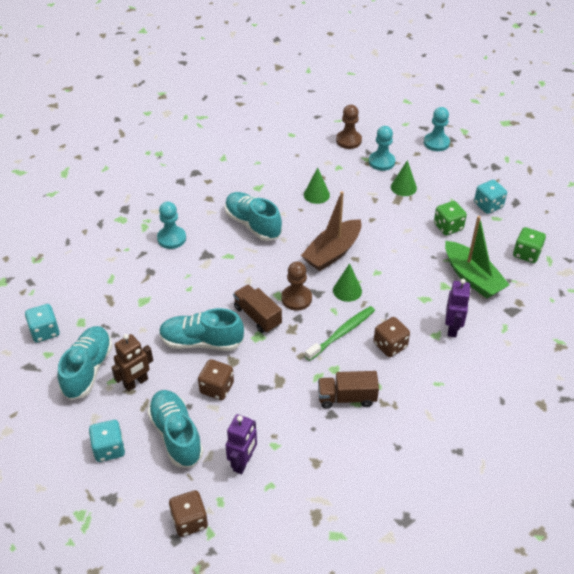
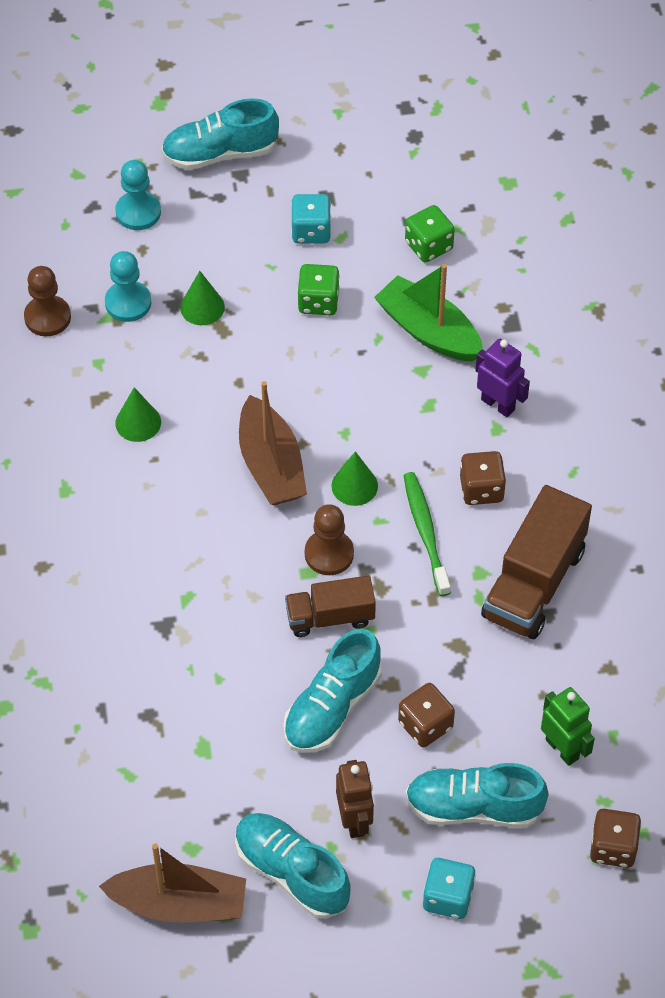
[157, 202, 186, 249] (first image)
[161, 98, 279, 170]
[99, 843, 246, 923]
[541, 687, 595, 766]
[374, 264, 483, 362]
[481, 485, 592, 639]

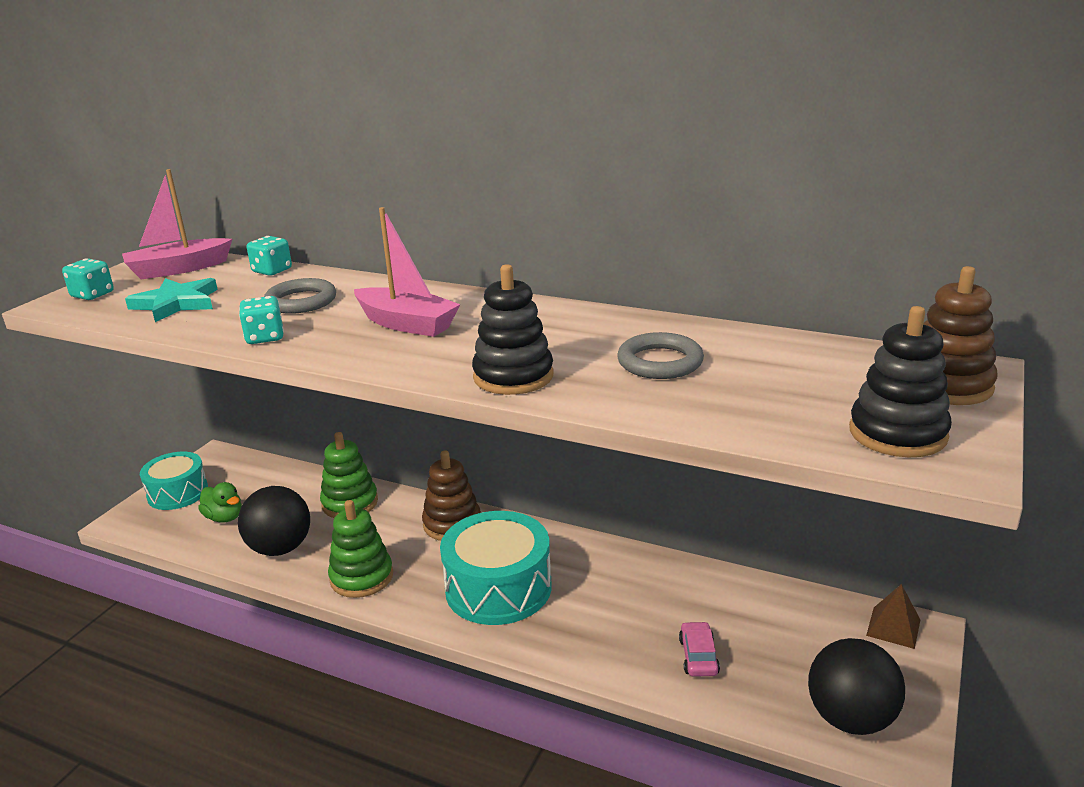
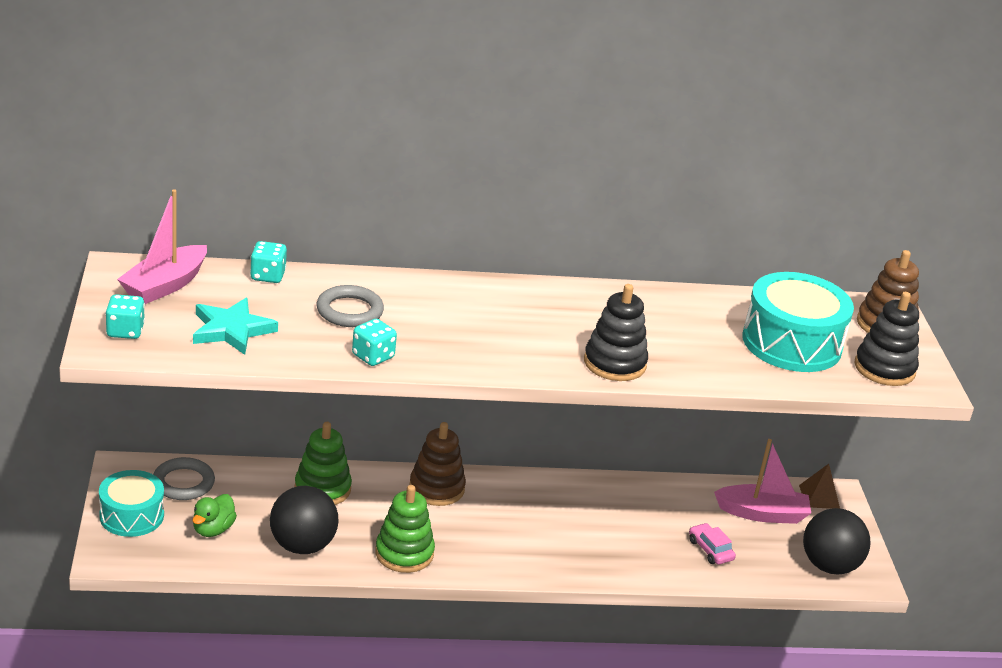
[714, 439, 811, 524]
[742, 272, 854, 372]
[153, 457, 215, 500]
[192, 494, 237, 537]

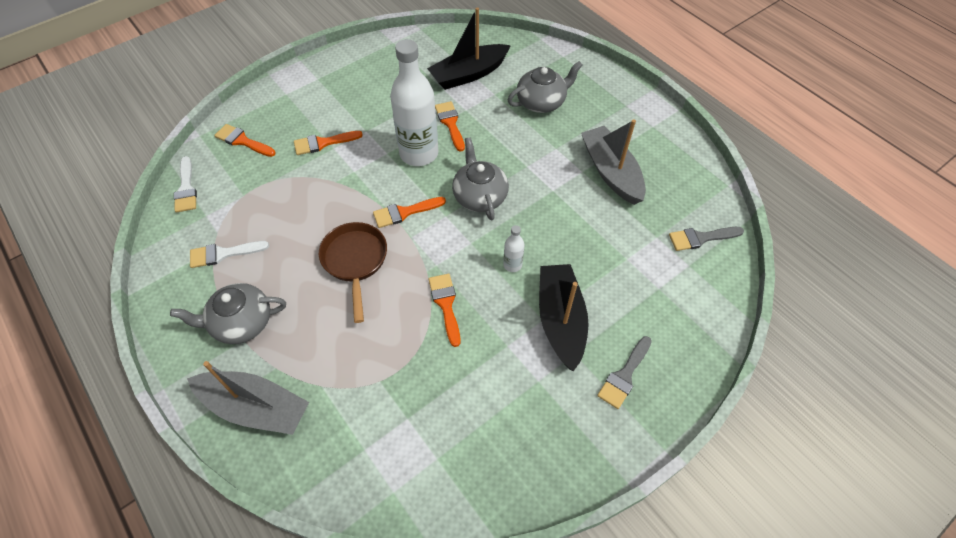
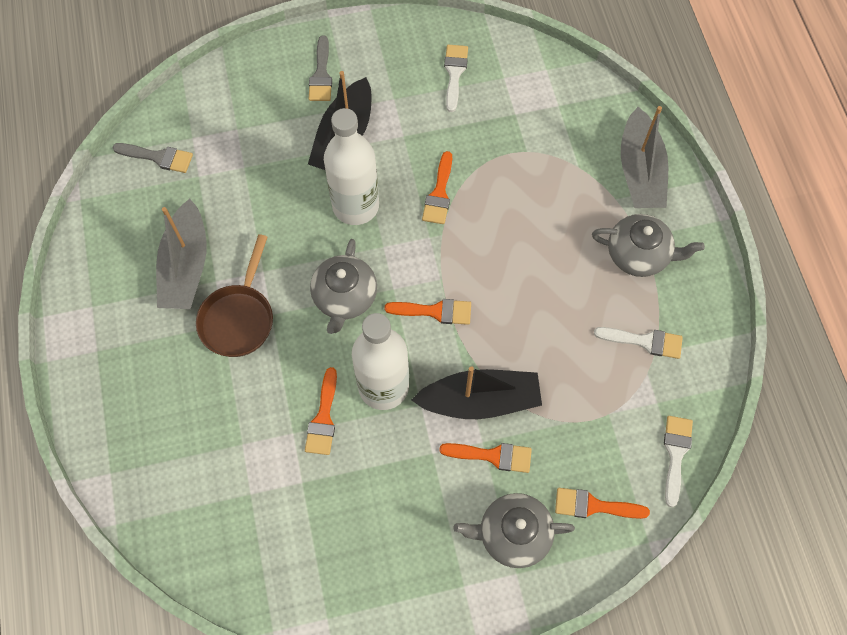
[444, 45, 468, 112]
[196, 234, 273, 357]
[411, 366, 542, 419]
[453, 493, 575, 568]
[621, 106, 668, 208]
[555, 488, 650, 519]
[309, 35, 332, 101]
[324, 108, 379, 225]

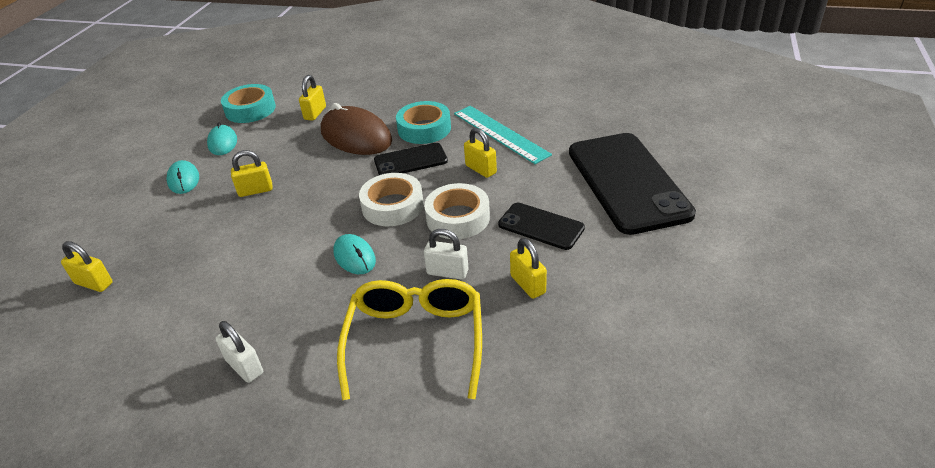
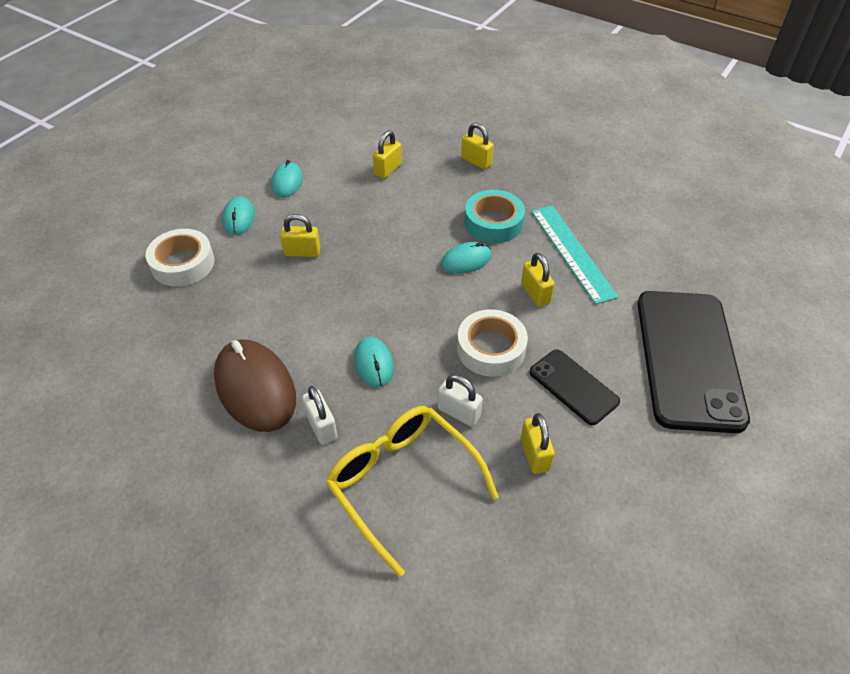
[221, 84, 276, 123] (first image)
[461, 123, 494, 170]
[302, 386, 337, 445]
[214, 339, 296, 432]
[146, 229, 214, 286]
[441, 242, 492, 274]
[326, 406, 499, 577]

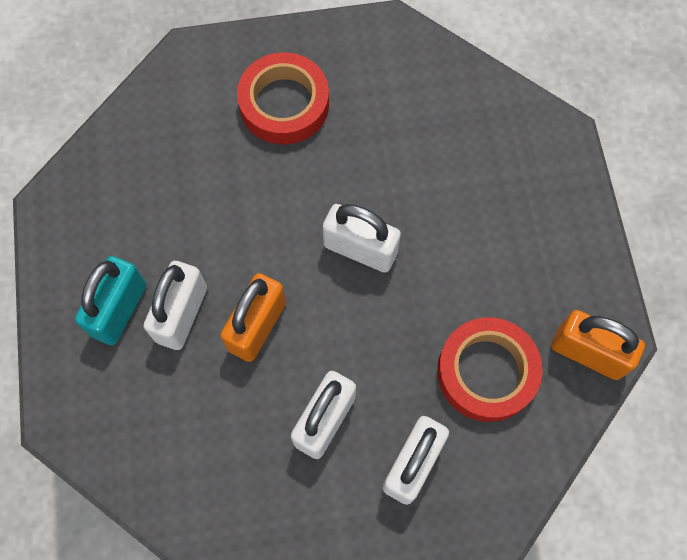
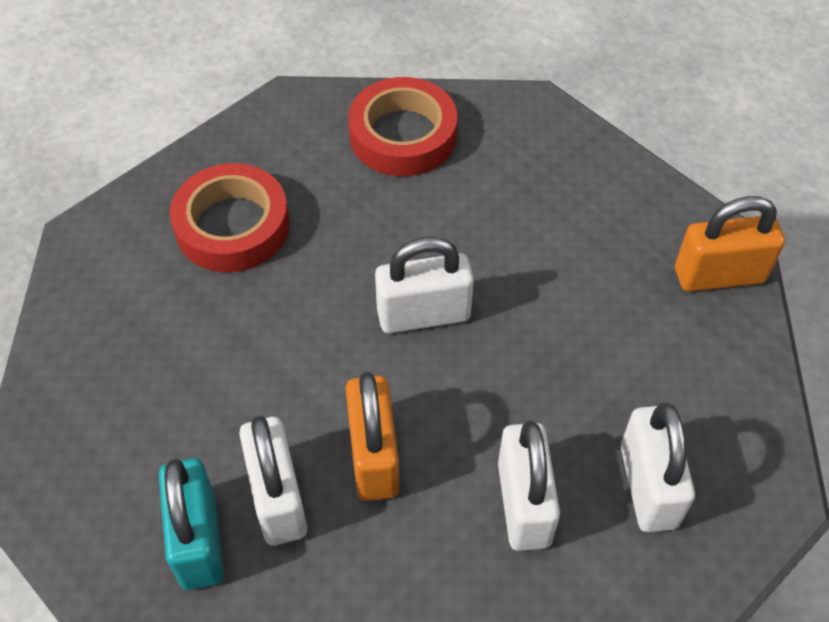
[348, 77, 457, 176]

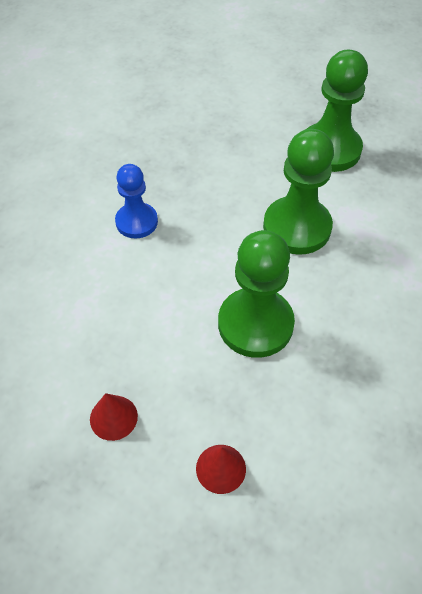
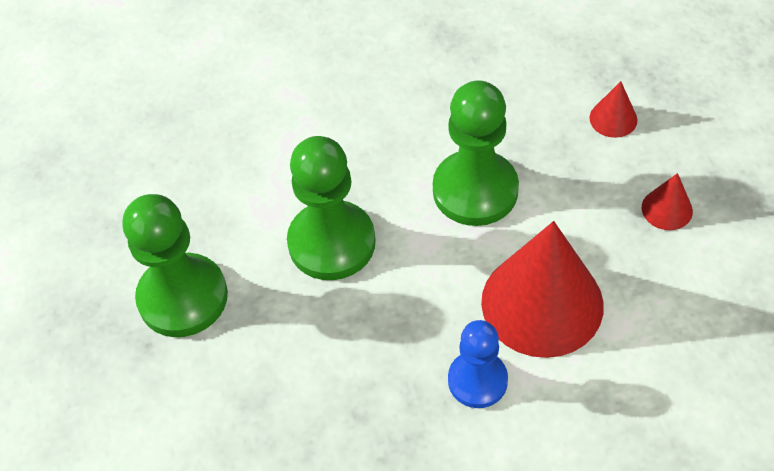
[481, 221, 604, 358]

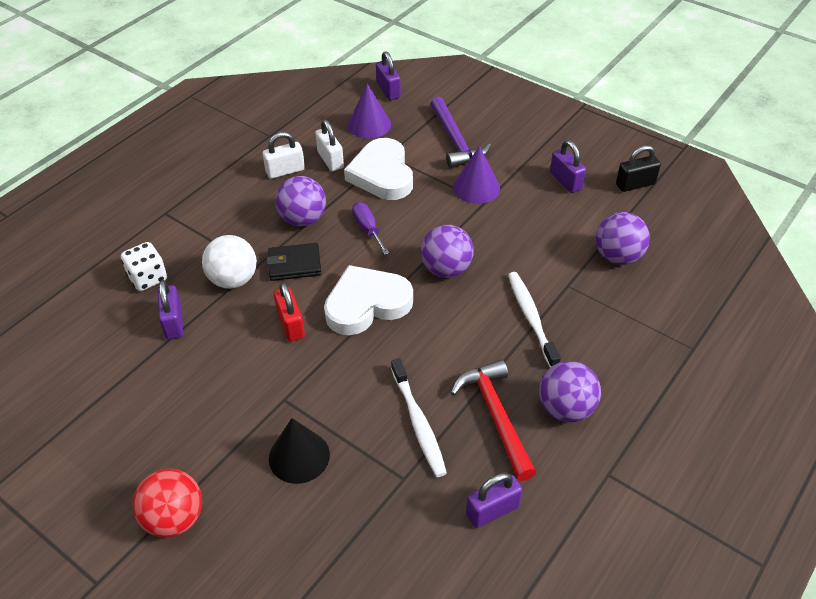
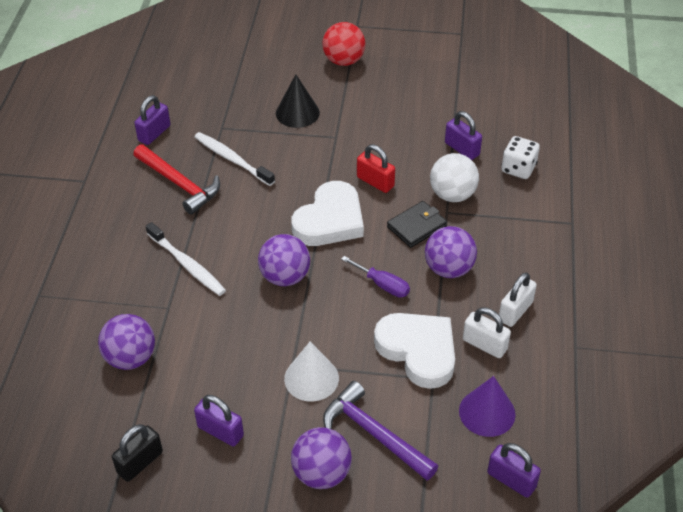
[291, 427, 352, 489]
[284, 342, 339, 402]

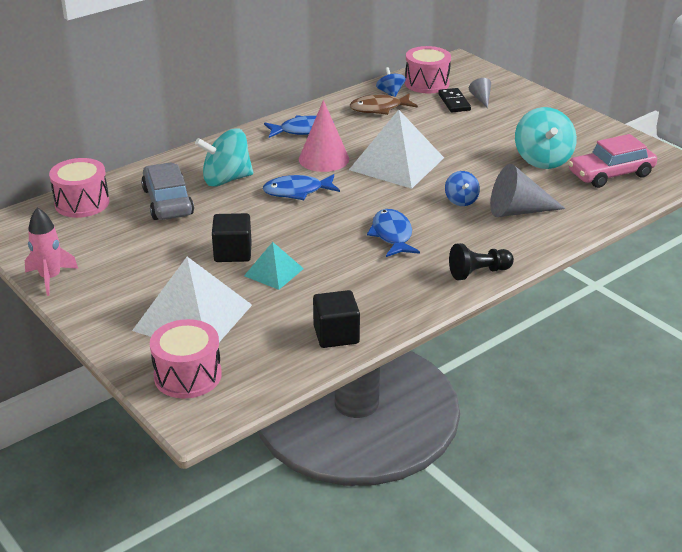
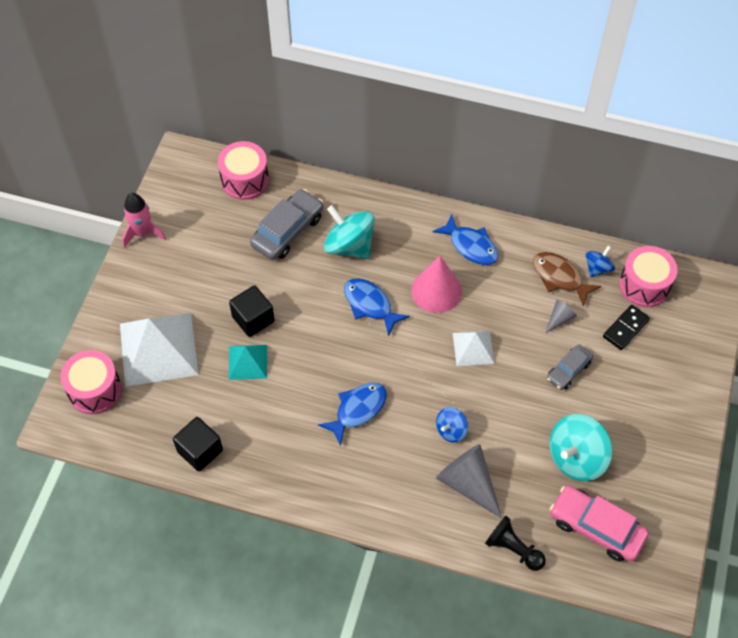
[547, 344, 593, 390]
[485, 516, 546, 571]
[545, 299, 577, 333]
[453, 331, 495, 366]

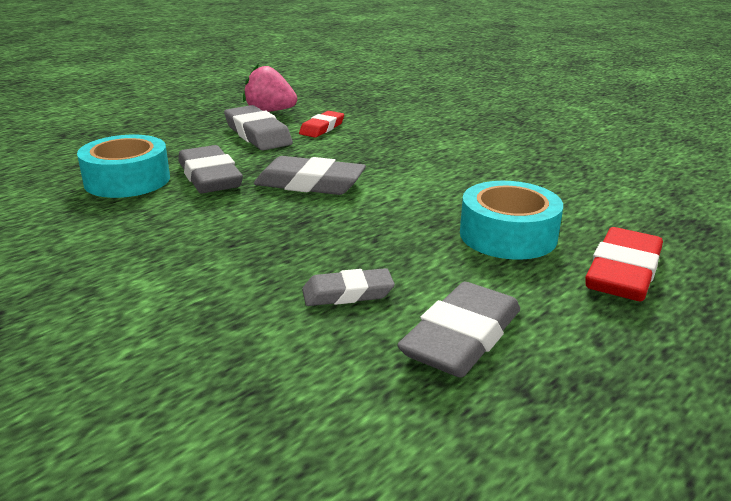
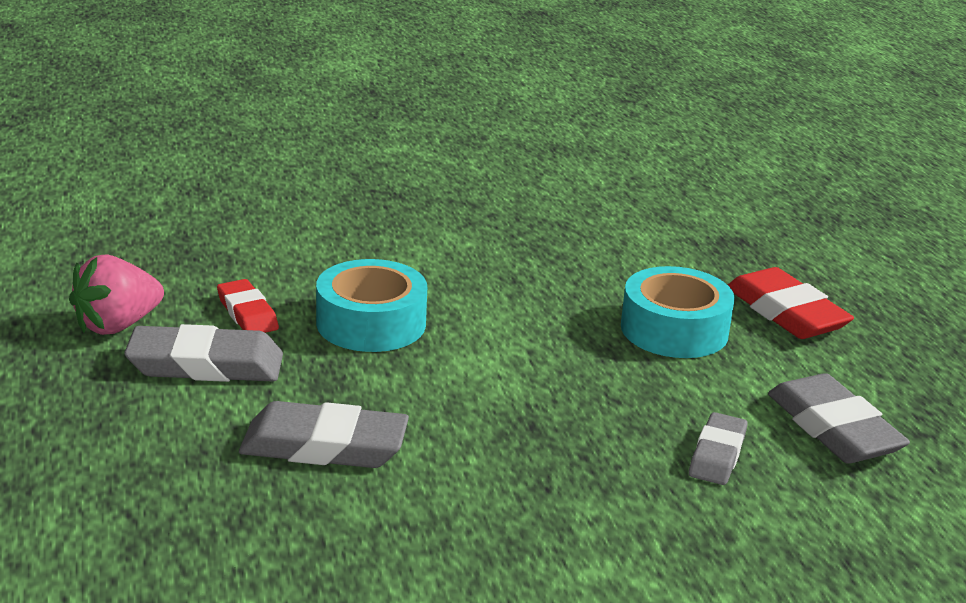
[254, 156, 366, 195] (first image)
[316, 259, 427, 352]

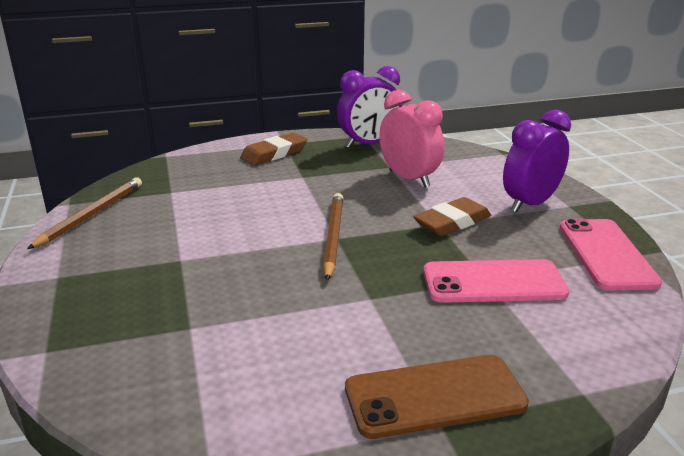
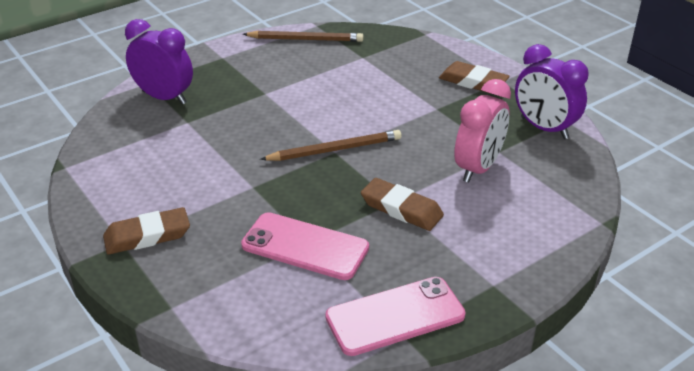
[125, 19, 193, 105]
[103, 207, 190, 255]
[241, 212, 369, 280]

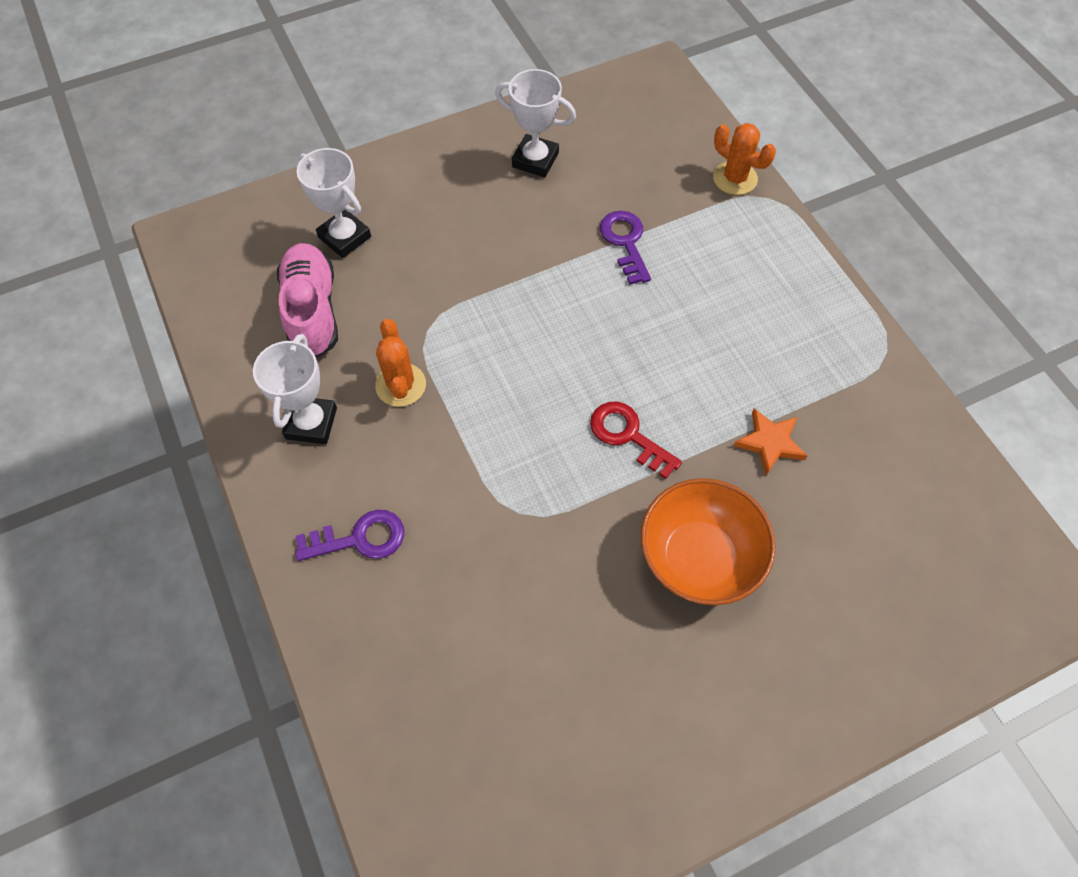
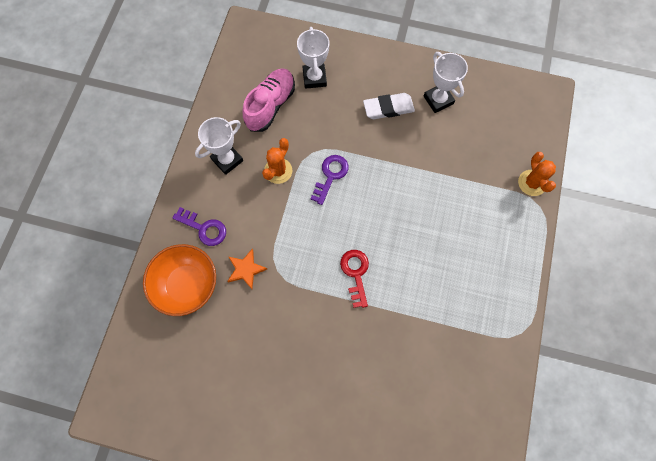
[363, 93, 415, 119]
[310, 155, 349, 205]
[143, 244, 216, 316]
[227, 249, 267, 289]

